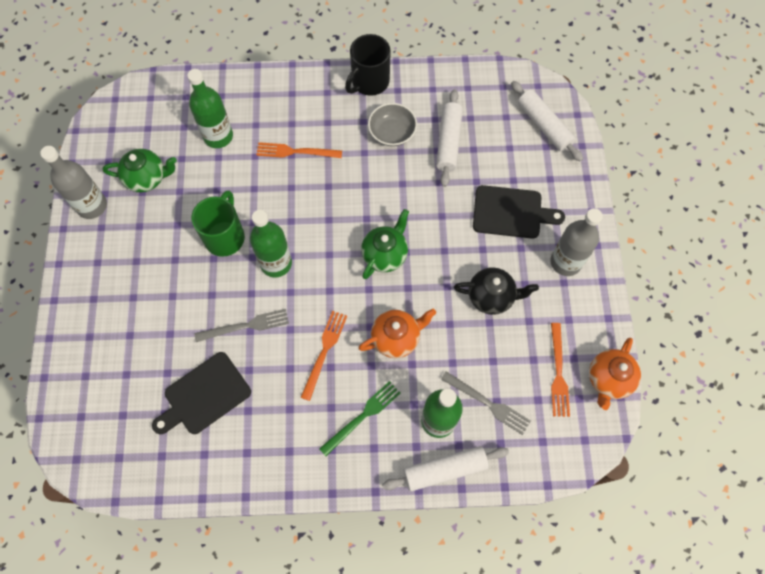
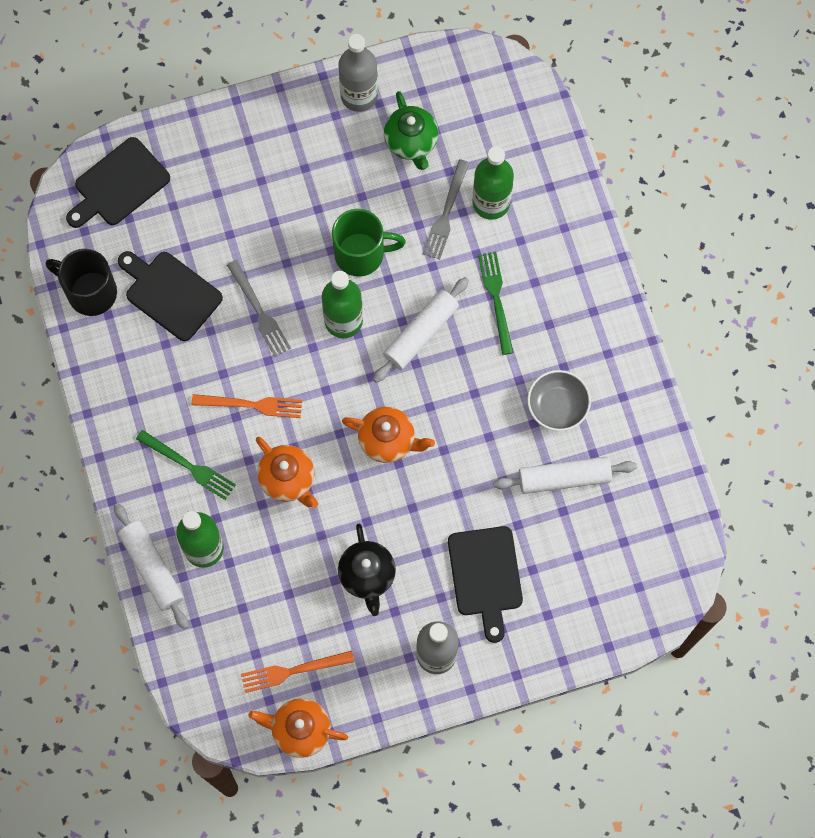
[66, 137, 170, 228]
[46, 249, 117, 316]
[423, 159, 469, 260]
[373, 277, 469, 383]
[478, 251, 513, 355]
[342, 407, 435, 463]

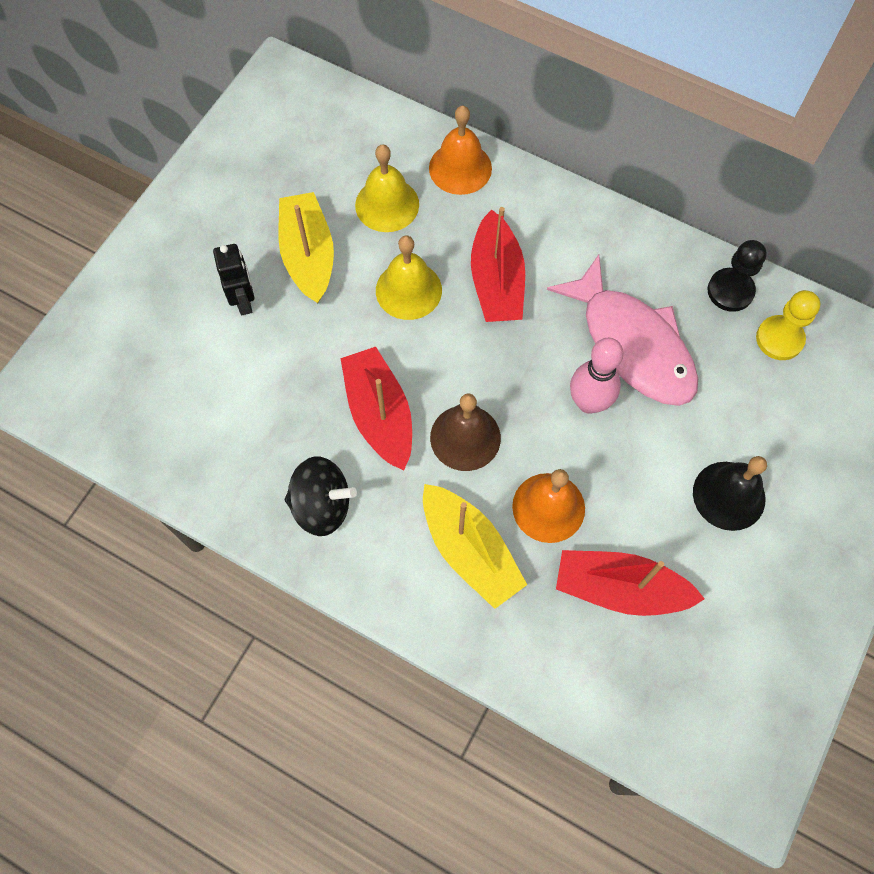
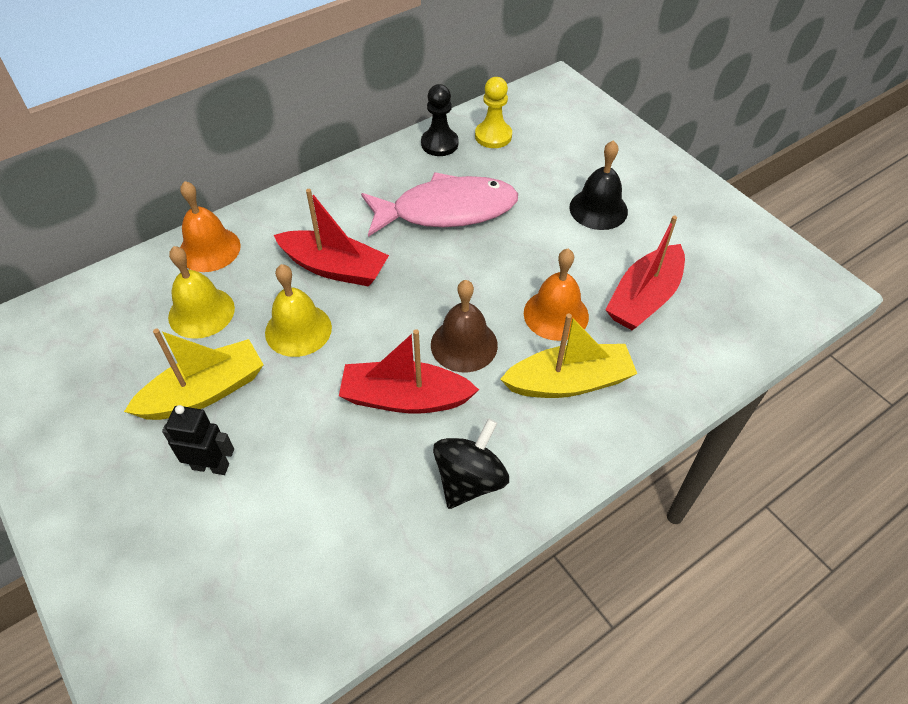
[570, 338, 624, 414] (first image)
[124, 329, 264, 420]

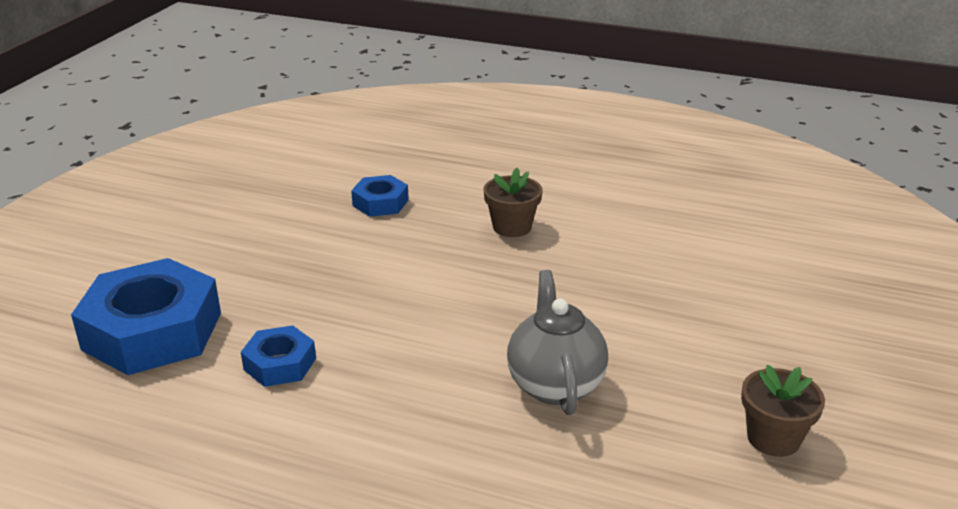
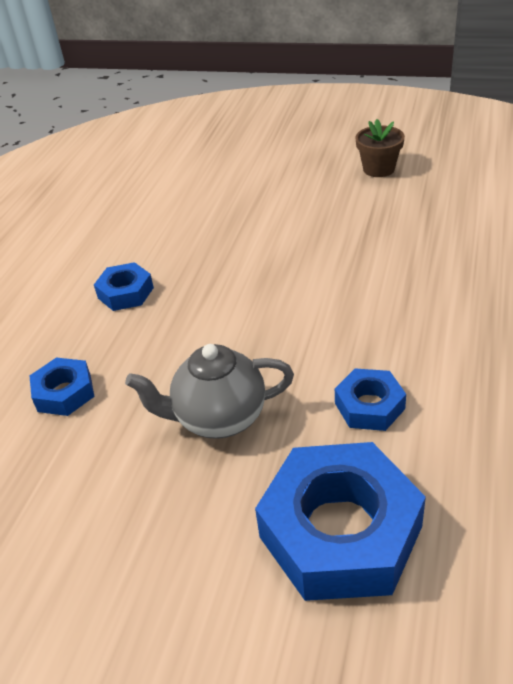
[125, 344, 294, 439]
[94, 262, 154, 311]

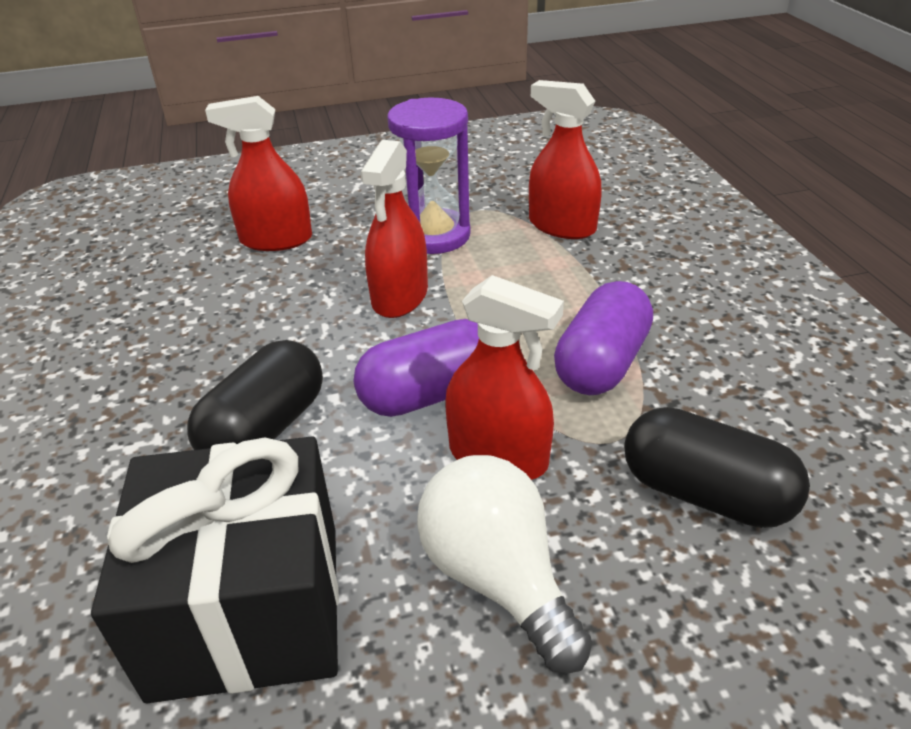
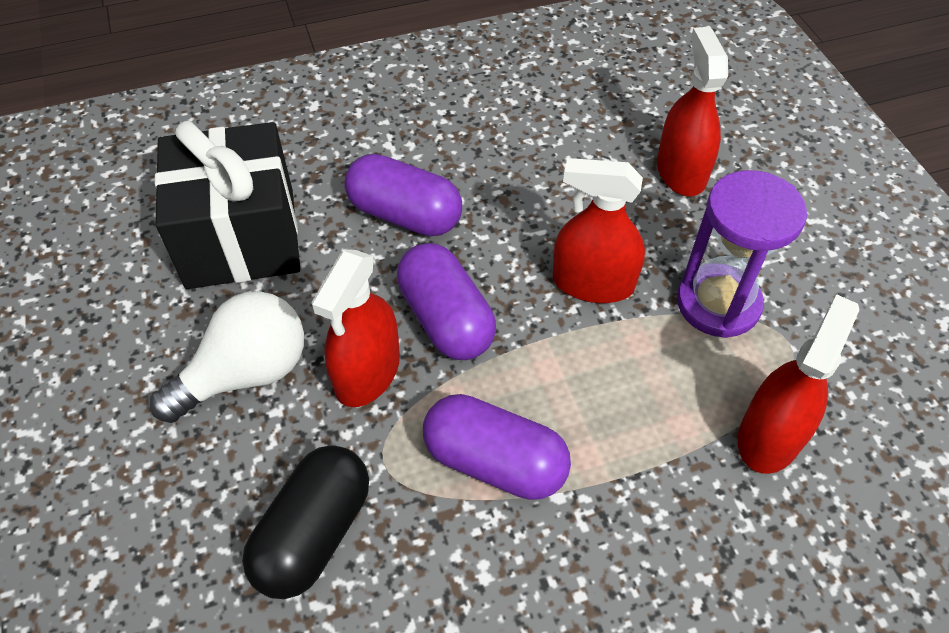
[344, 154, 462, 236]

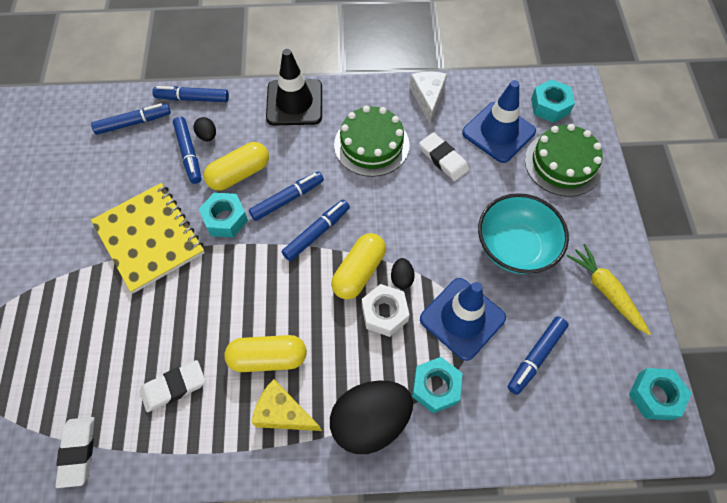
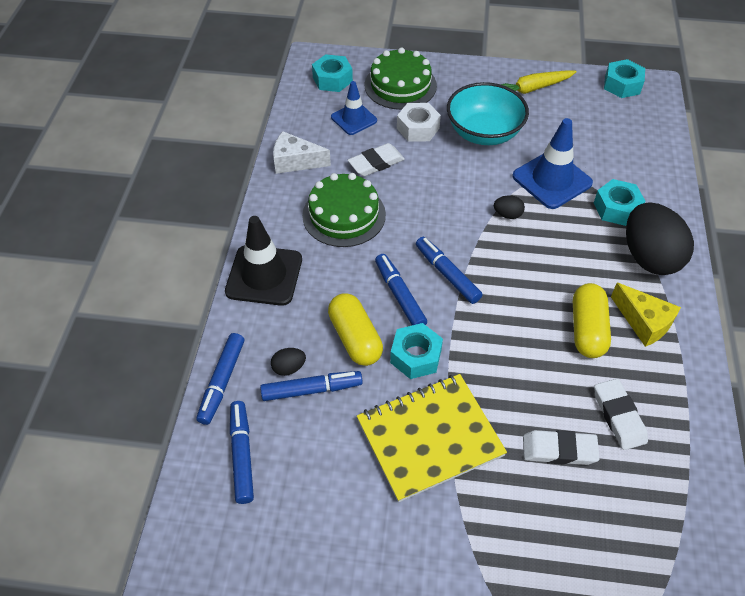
[331, 233, 386, 299] (first image)
[507, 317, 568, 395] (first image)
[523, 430, 600, 465]
[397, 103, 441, 141]
[611, 283, 681, 347]
[331, 81, 377, 135]

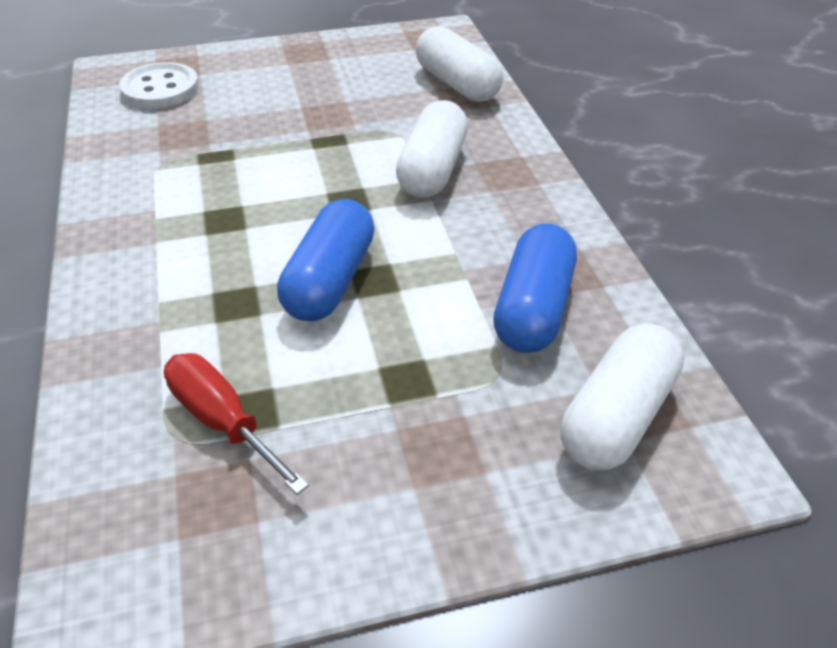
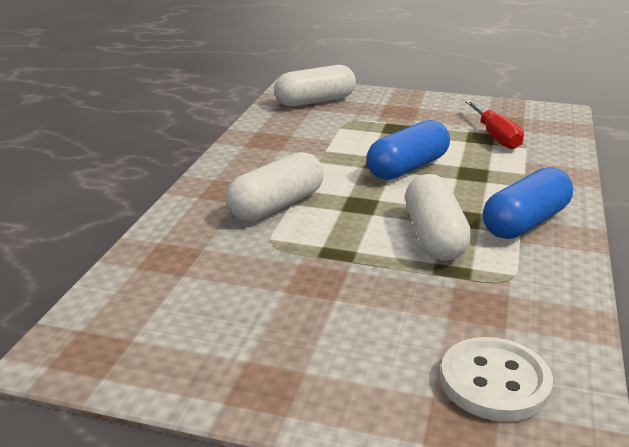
[405, 174, 471, 261]
[483, 167, 573, 239]

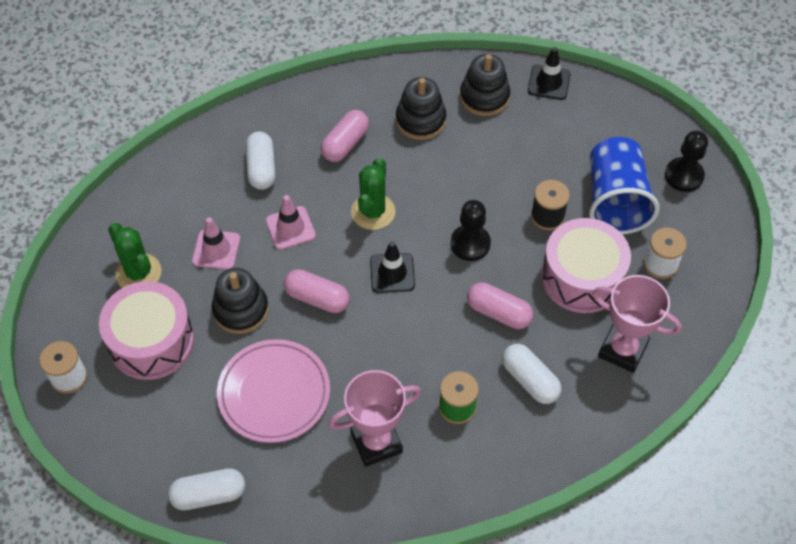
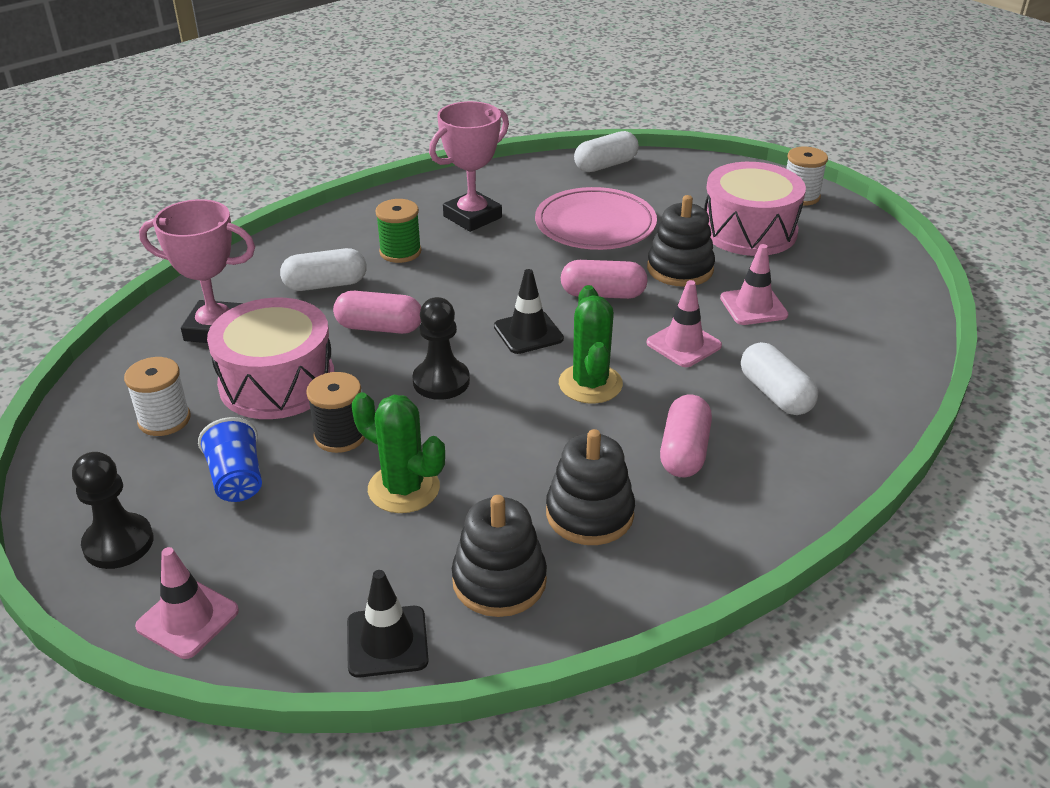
[135, 547, 239, 659]
[352, 392, 445, 513]
[280, 248, 367, 291]
[198, 417, 262, 502]

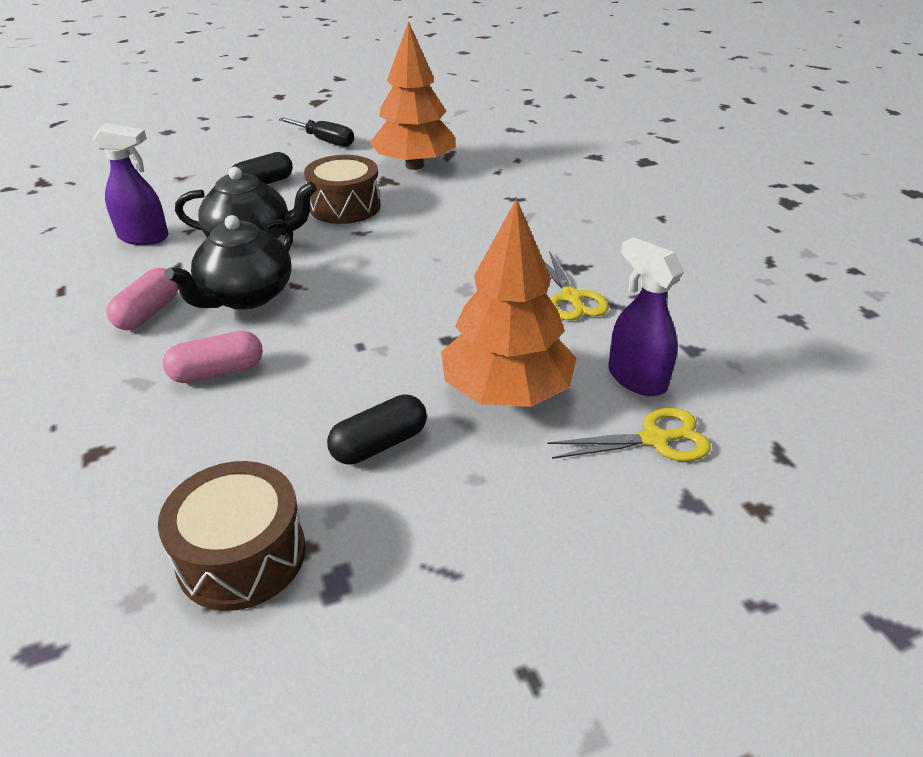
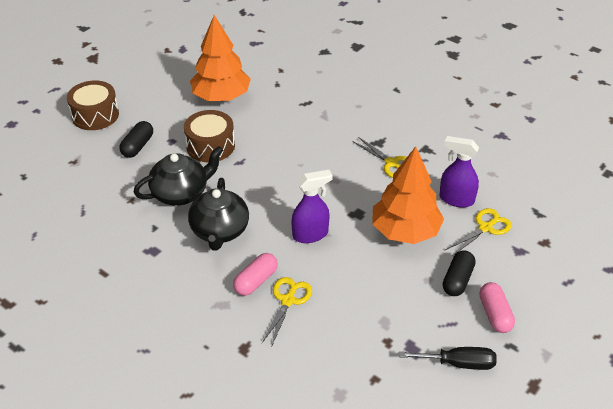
[262, 277, 312, 345]
[291, 170, 333, 243]
[479, 282, 515, 333]
[67, 81, 119, 130]
[399, 347, 497, 370]
[443, 250, 476, 296]

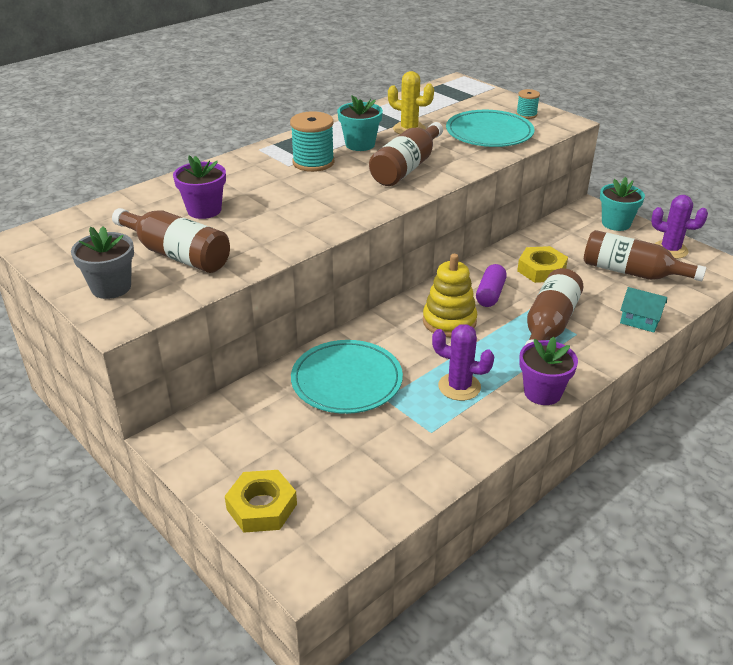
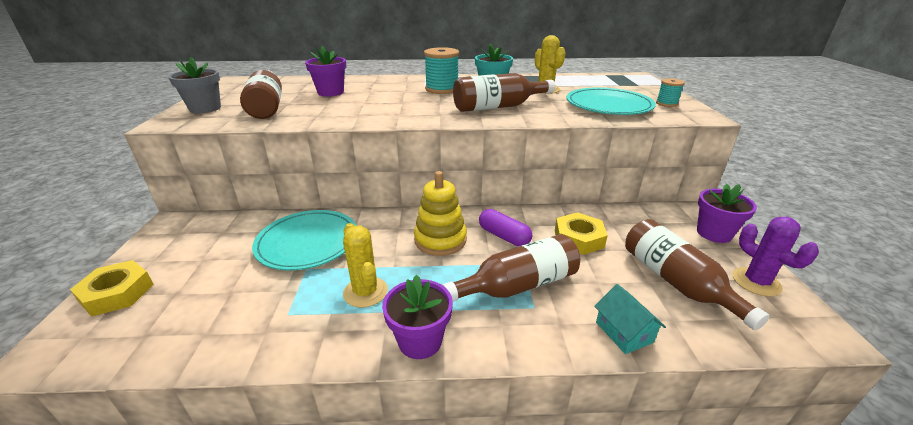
[343, 223, 388, 308]
[697, 184, 757, 243]
[479, 209, 532, 247]

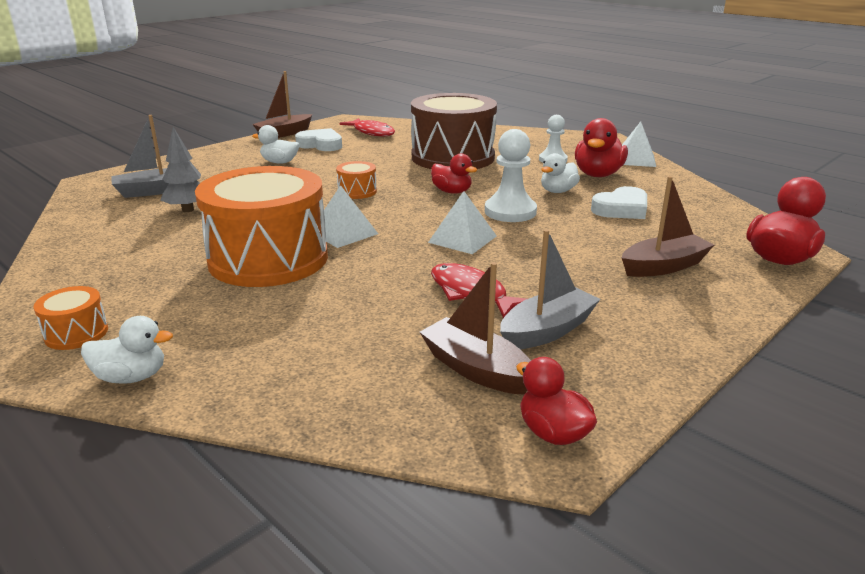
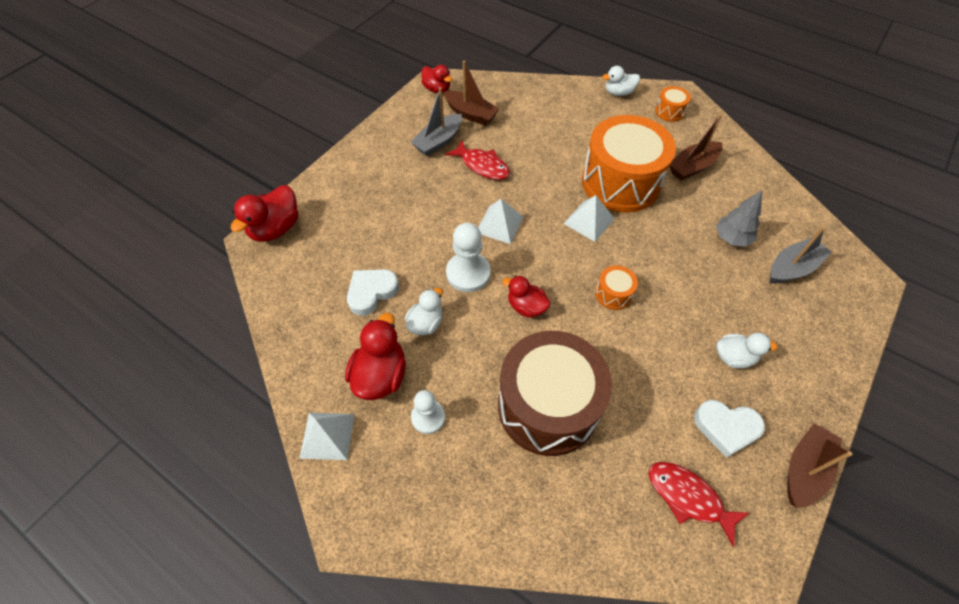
[670, 114, 723, 180]

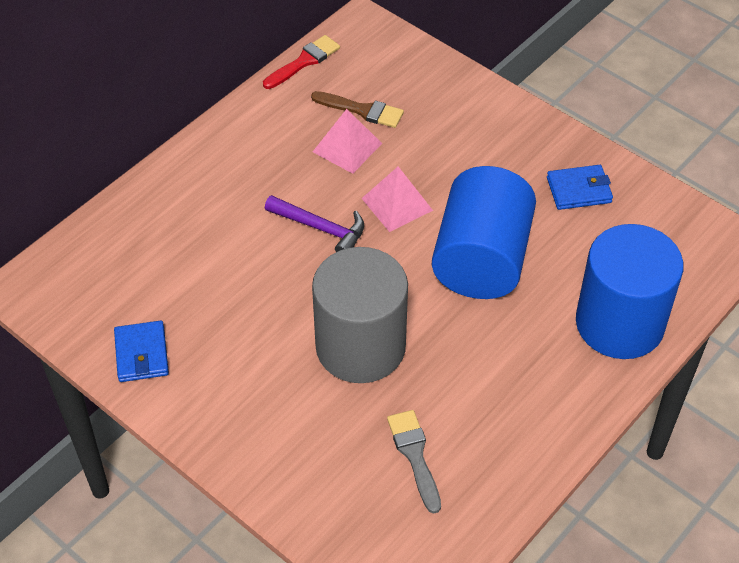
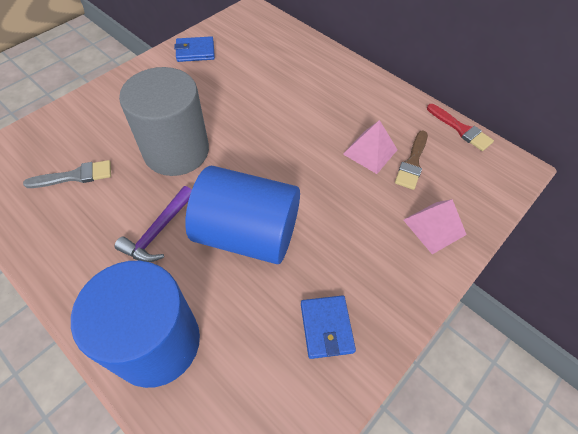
[115, 186, 192, 262]
[403, 199, 467, 254]

